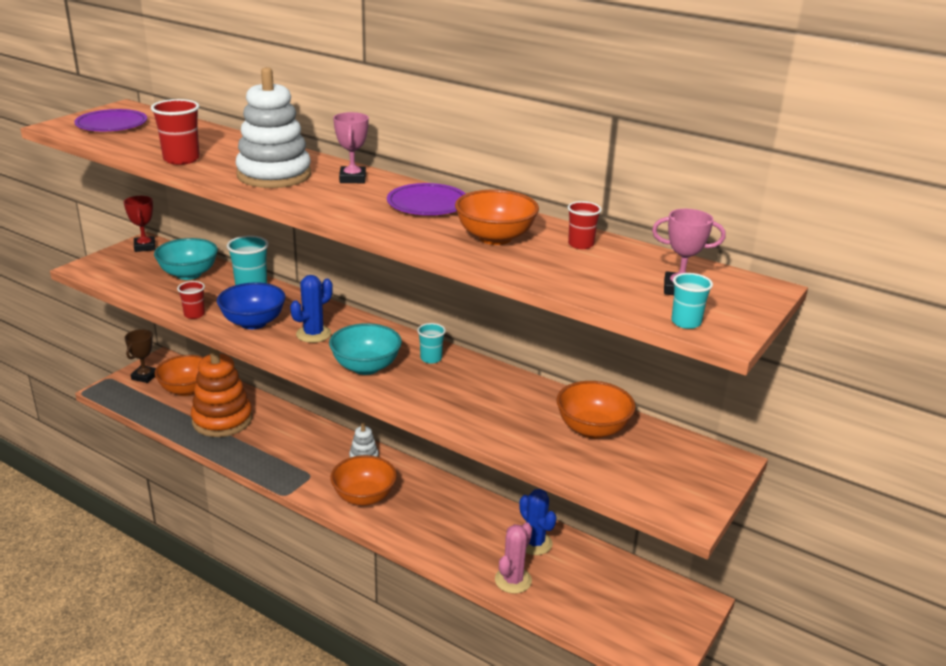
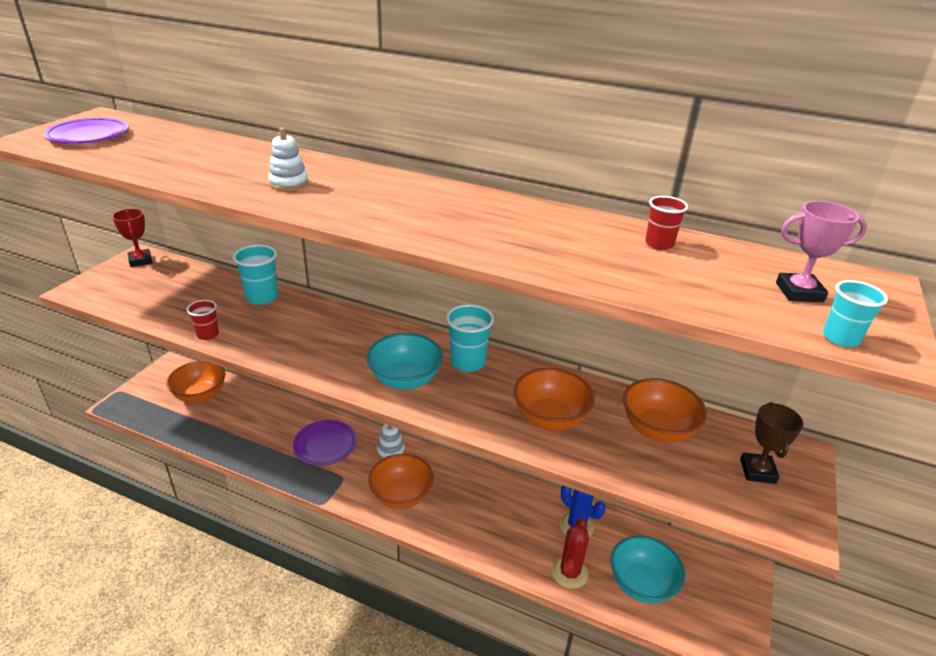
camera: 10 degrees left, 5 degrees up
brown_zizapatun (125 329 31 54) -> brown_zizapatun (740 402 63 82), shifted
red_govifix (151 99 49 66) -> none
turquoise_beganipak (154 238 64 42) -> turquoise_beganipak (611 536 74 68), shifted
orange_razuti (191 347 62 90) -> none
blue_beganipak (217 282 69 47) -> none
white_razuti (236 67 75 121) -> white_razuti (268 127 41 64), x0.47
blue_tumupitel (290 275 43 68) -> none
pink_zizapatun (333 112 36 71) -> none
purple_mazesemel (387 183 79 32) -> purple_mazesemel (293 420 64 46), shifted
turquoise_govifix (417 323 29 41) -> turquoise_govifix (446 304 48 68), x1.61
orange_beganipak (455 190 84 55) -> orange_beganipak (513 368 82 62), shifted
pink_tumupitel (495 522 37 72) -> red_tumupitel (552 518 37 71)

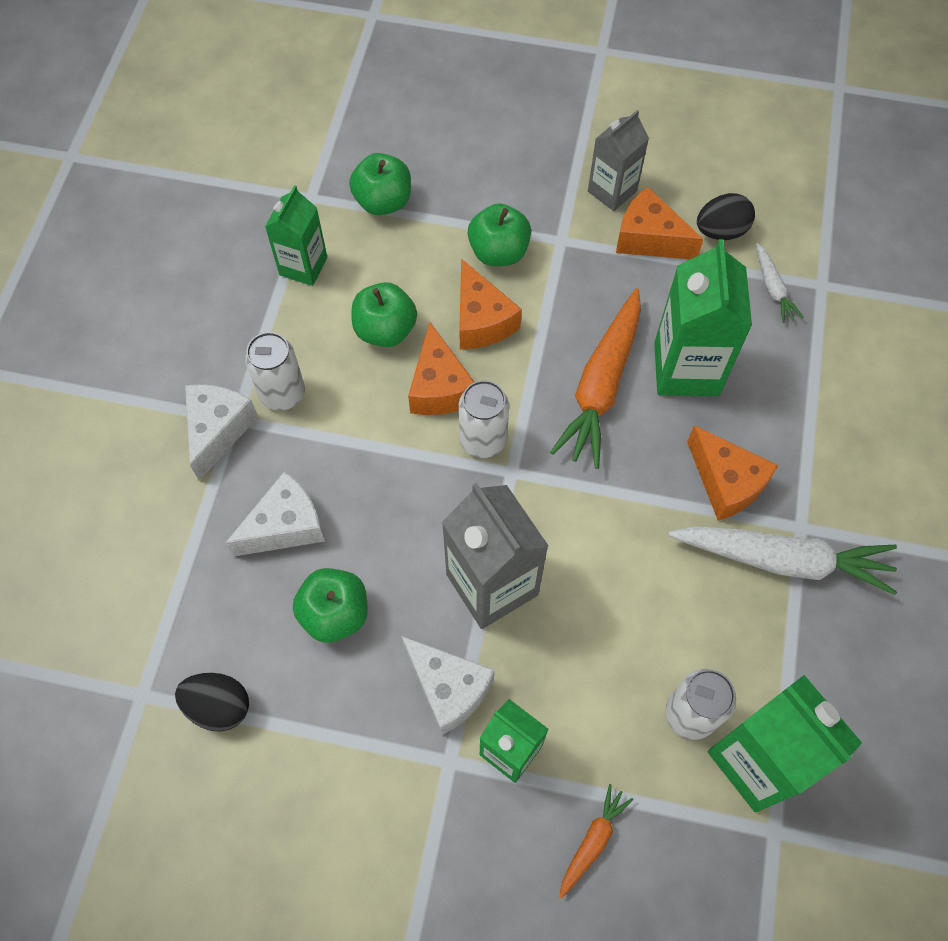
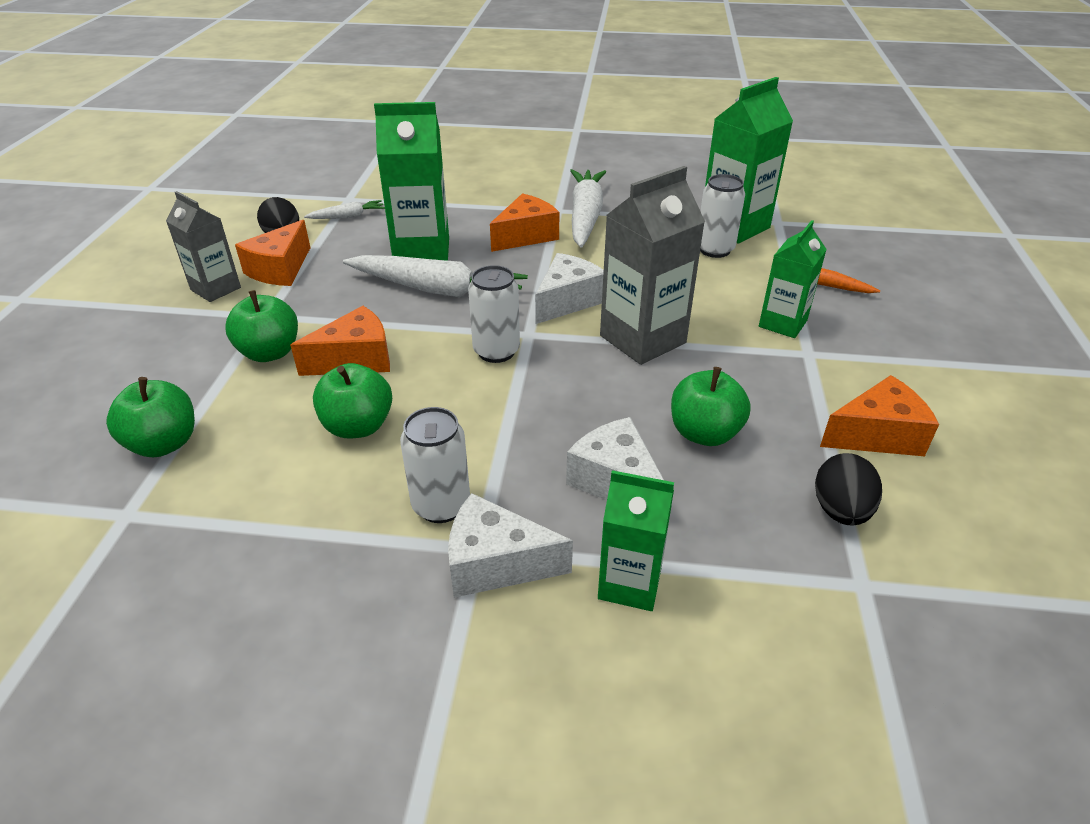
camera: 95 degrees left, 25 degrees down
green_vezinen (265 185 63 101) -> green_vezinen (598 470 76 141), shifted
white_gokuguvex (402 636 93 99) -> white_gokuguvex (535 253 69 71), shifted
orange_gokuguvex (408 322 66 93) -> orange_gokuguvex (820 375 119 81), shifted
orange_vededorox (550 288 91 181) -> white_vededorox (343 255 185 42)

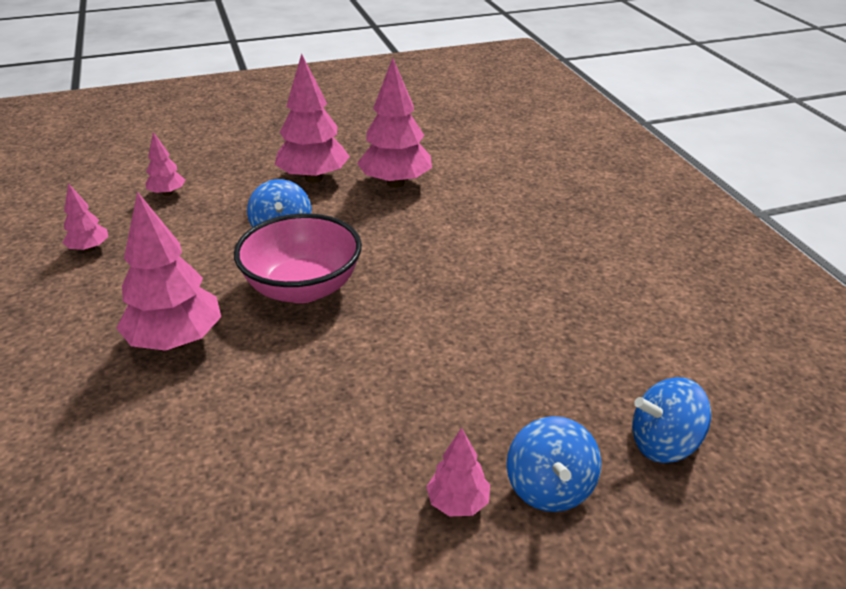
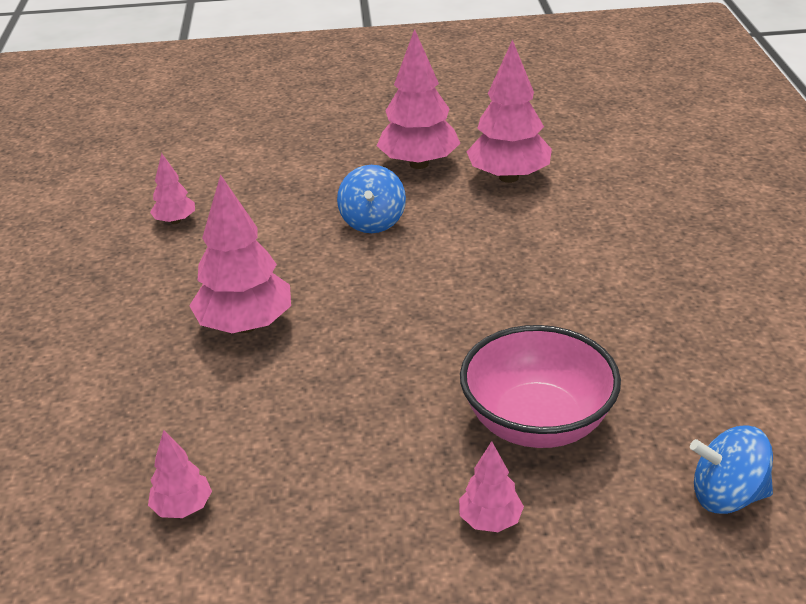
camera: 15 degrees right, 0 degrees up
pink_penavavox (146 132 39 64) -> pink_penavavox (148 430 64 88), shifted
pink_beganipak (234 213 128 90) -> pink_beganipak (460 325 161 123), shifted
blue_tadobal (507 416 95 96) -> none

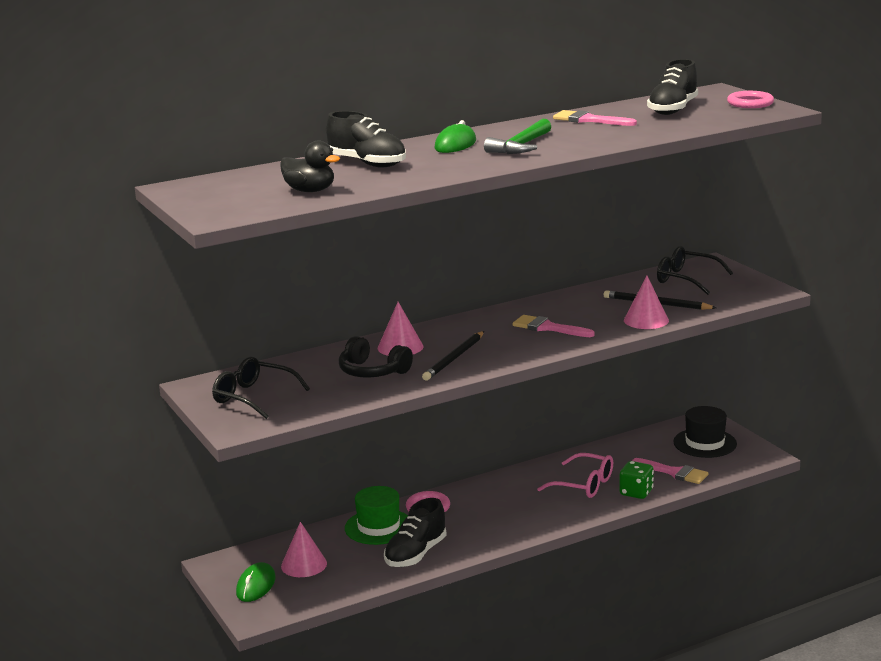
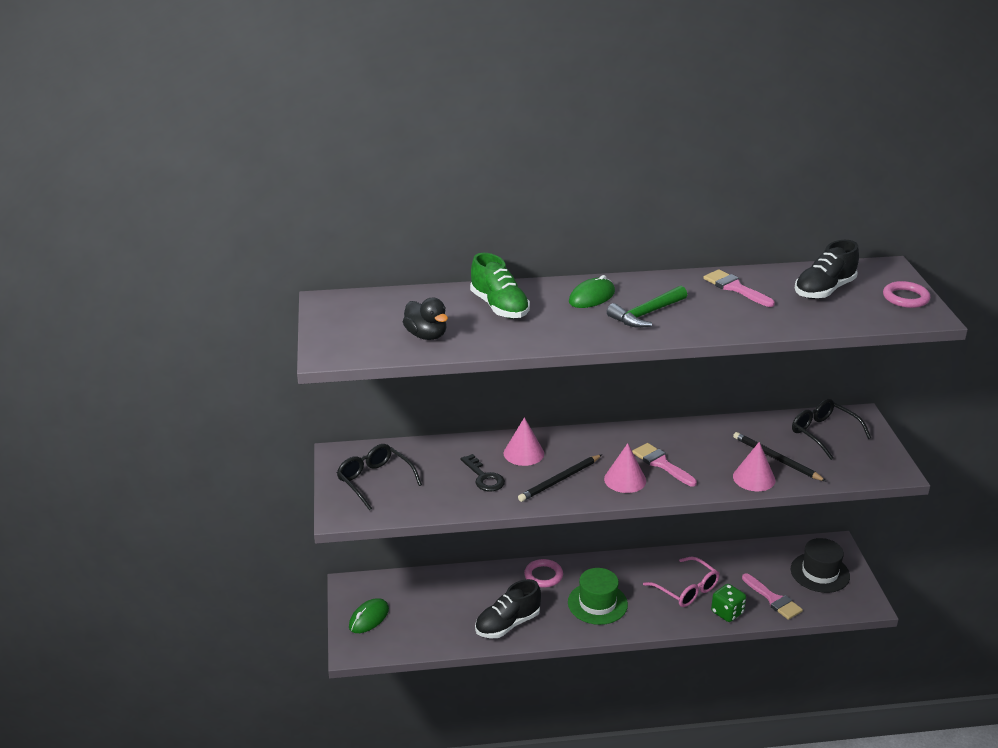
camera: 20 degrees right, 10 degrees up
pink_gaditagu (281 522 46 55) -> pink_gaditagu (604 443 42 50), shifted
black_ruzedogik (326 111 80 57) -> green_ruzedogik (470 253 60 65)
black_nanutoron (339 336 74 42) -> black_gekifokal (460 454 45 38)
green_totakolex (345 486 63 59) -> green_totakolex (568 568 60 57), shifted

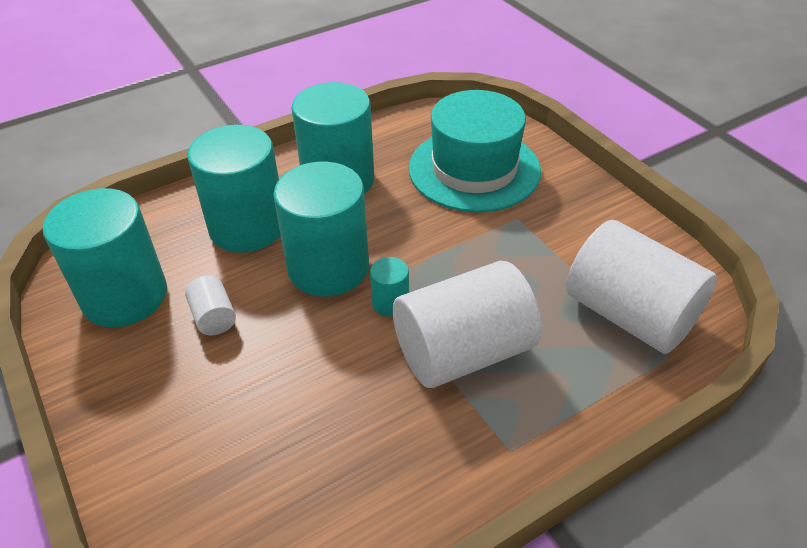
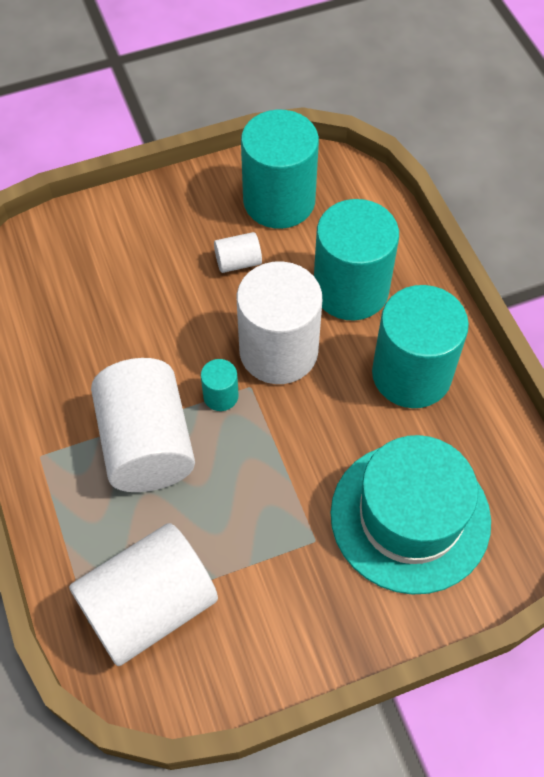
camera: 100 degrees right, 15 degrees up
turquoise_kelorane (273 162 96 135) -> white_kelorane (237 261 85 123)

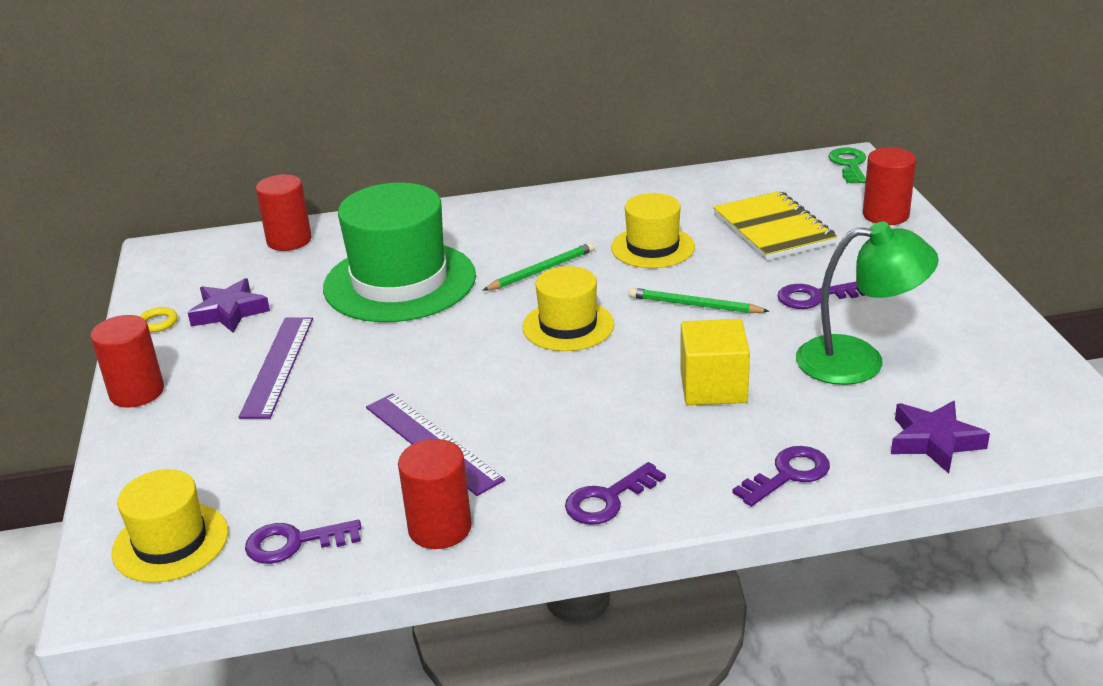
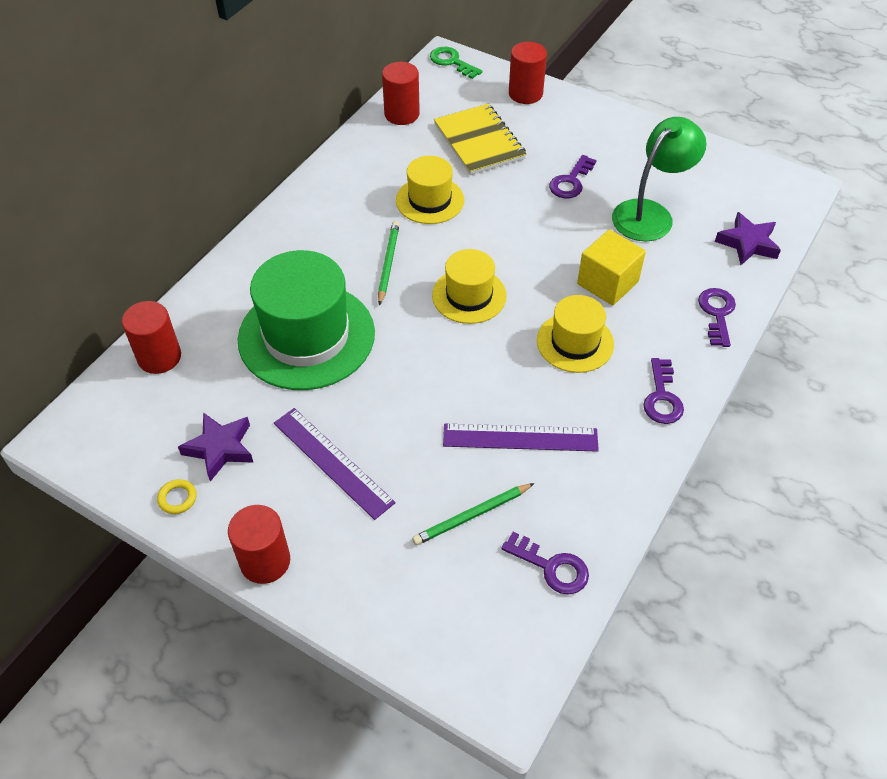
camera: 50 degrees left, 20 degrees up
yellow_totakolex (111 469 117 114) -> yellow_totakolex (537 295 77 78), shifted
purple_gekifokal (245 520 117 44) -> purple_gekifokal (501 532 88 62), 90 degrees counterclockwise
red_kelorane (398 439 74 110) -> red_kelorane (382 62 38 63), shifted
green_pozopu (629 288 140 26) -> green_pozopu (412 483 122 62), shifted
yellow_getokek (713 191 124 69) -> yellow_getokek (434 104 93 71), 45 degrees clockwise

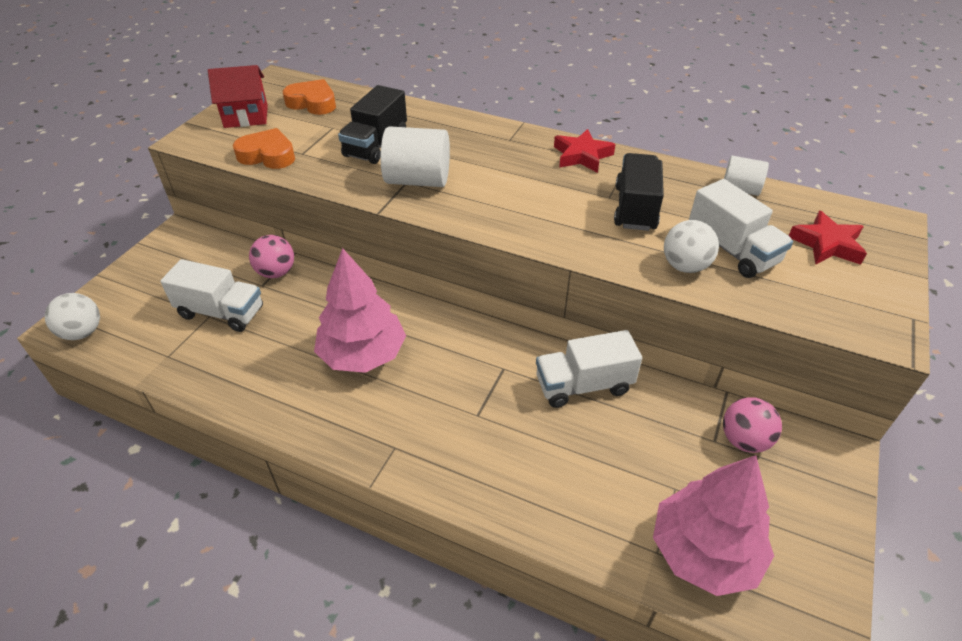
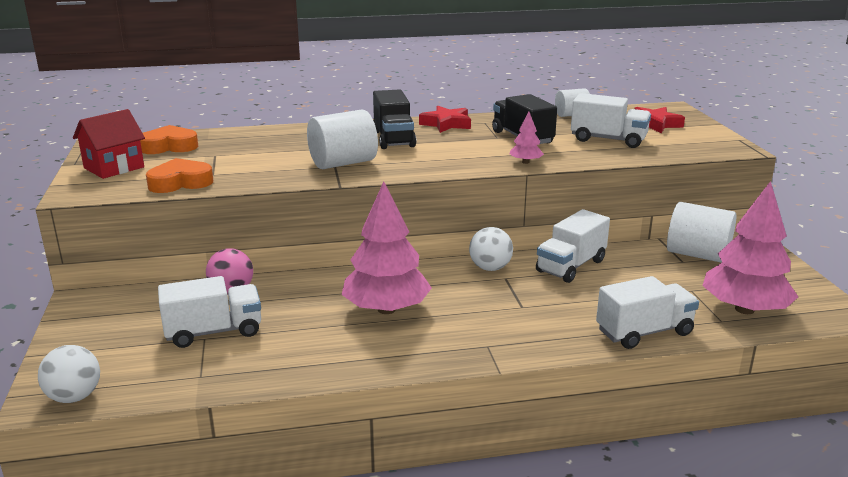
camera: 35 degrees left, 20 degrees down
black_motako (338 85 69 79) -> black_motako (373 89 43 60), shifted
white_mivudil (664 220 55 53) -> white_mivudil (469 227 44 44), shifted
pink_mivudil (723 397 59 56) -> white_kelorane (667 202 70 61)
none -> pink_penavavox (509 111 35 53)
none -> white_motako (596 276 103 73)

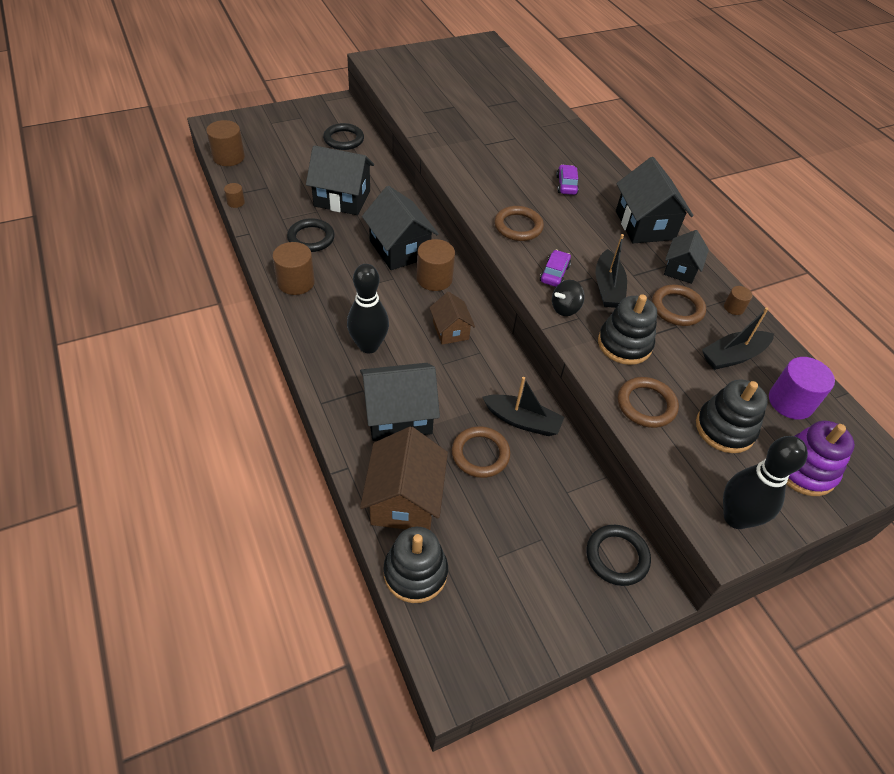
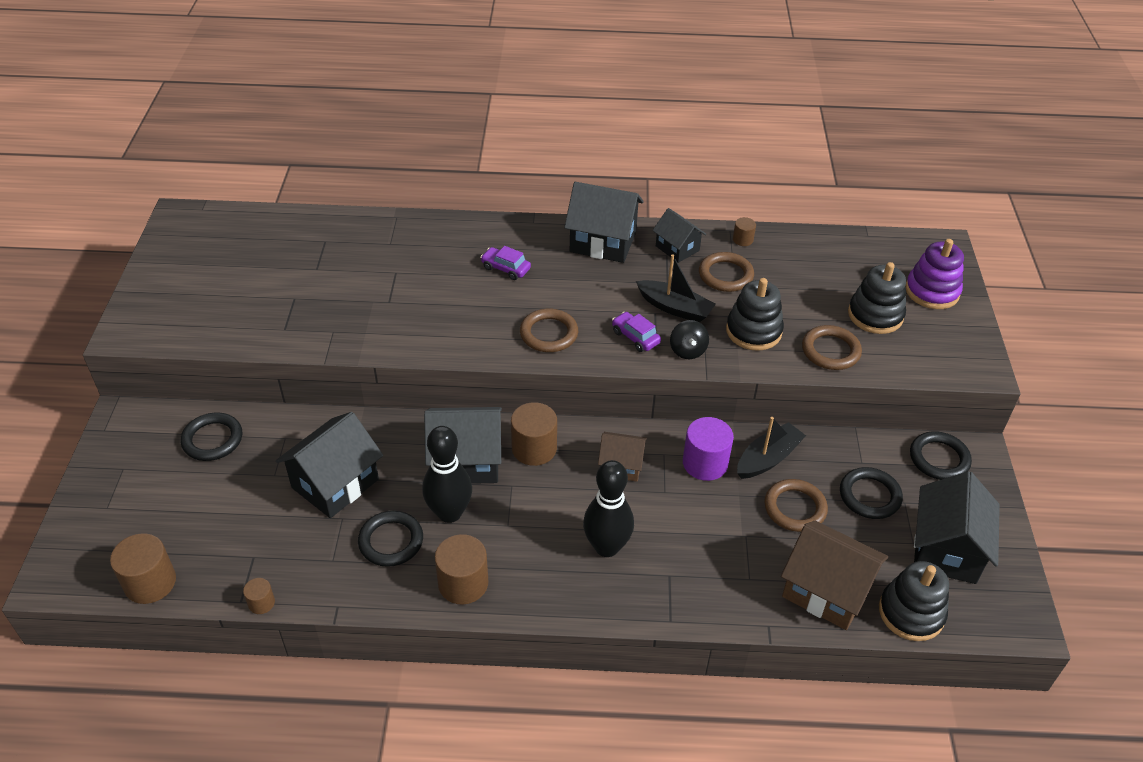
camera: 60 degrees left, 5 degrees down
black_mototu (360 363 80 78) -> black_mototu (914 471 86 113), shifted
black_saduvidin (702 307 72 63) -> none
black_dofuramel (723 436 85 93) -> black_dofuramel (422 426 50 97), shifted
purple_kelorane (769 357 66 63) -> purple_kelorane (683 417 51 64), shifted
none -> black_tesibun (840 467 63 52)

